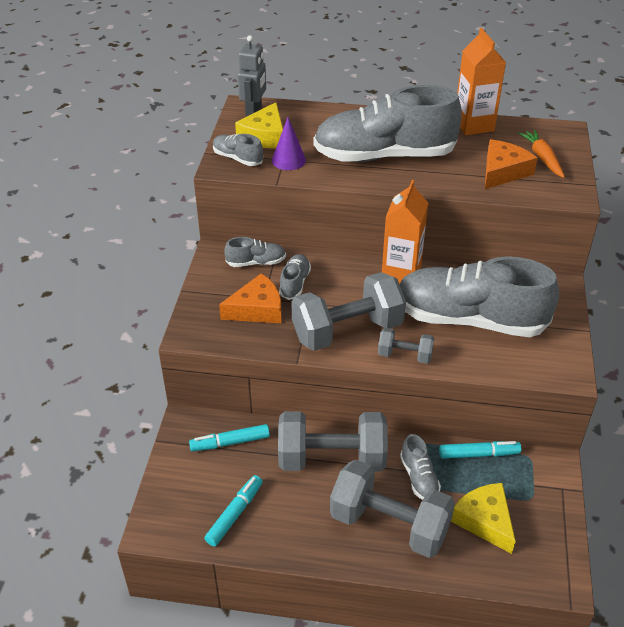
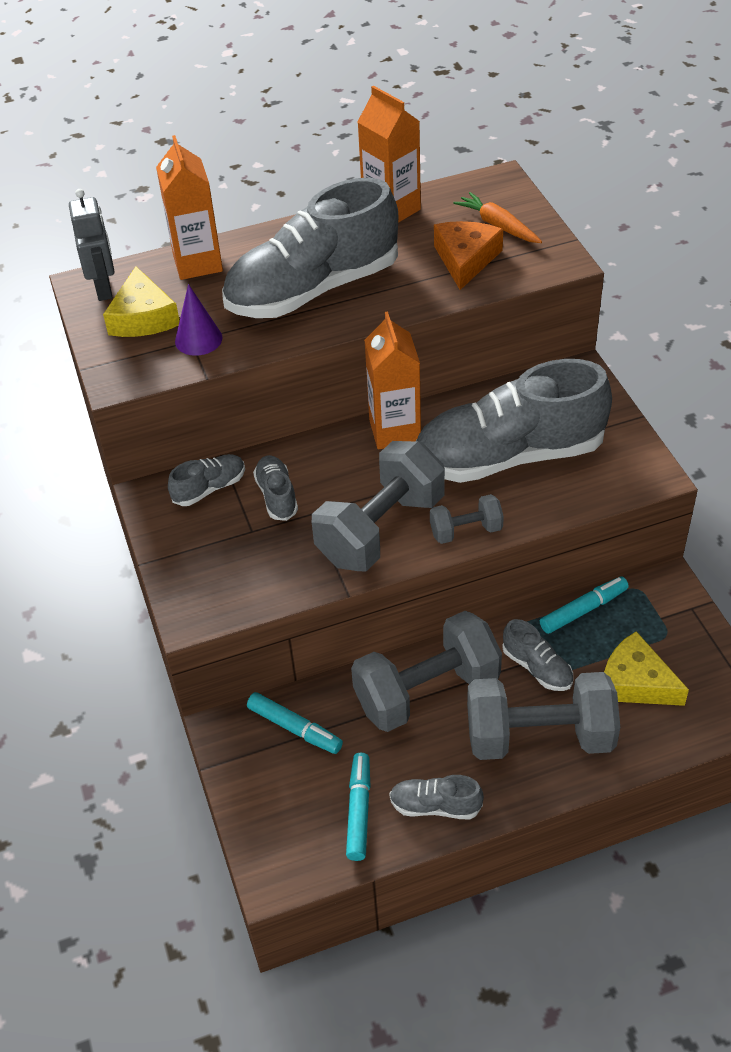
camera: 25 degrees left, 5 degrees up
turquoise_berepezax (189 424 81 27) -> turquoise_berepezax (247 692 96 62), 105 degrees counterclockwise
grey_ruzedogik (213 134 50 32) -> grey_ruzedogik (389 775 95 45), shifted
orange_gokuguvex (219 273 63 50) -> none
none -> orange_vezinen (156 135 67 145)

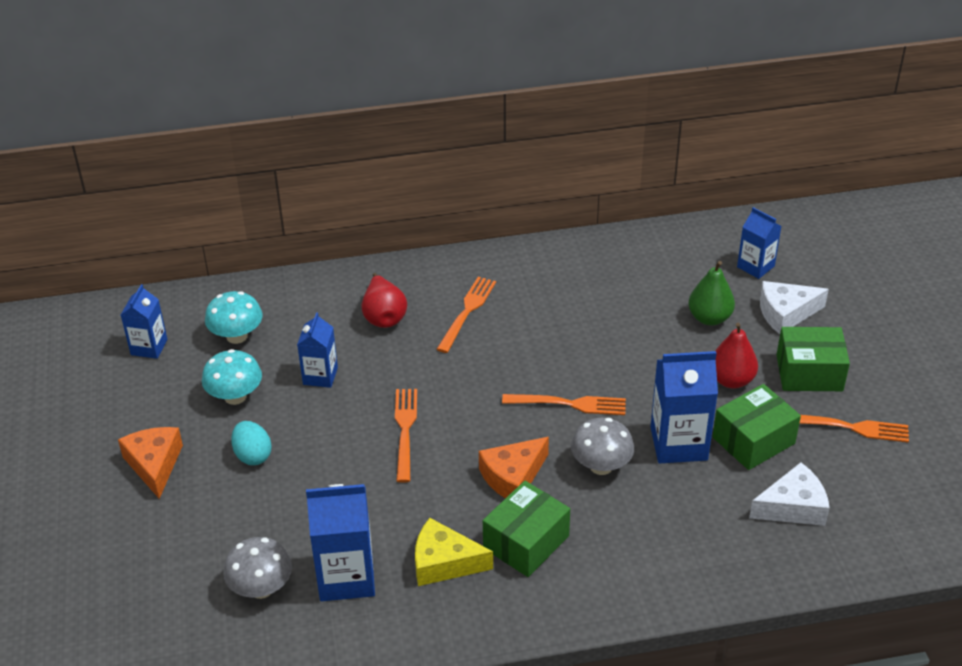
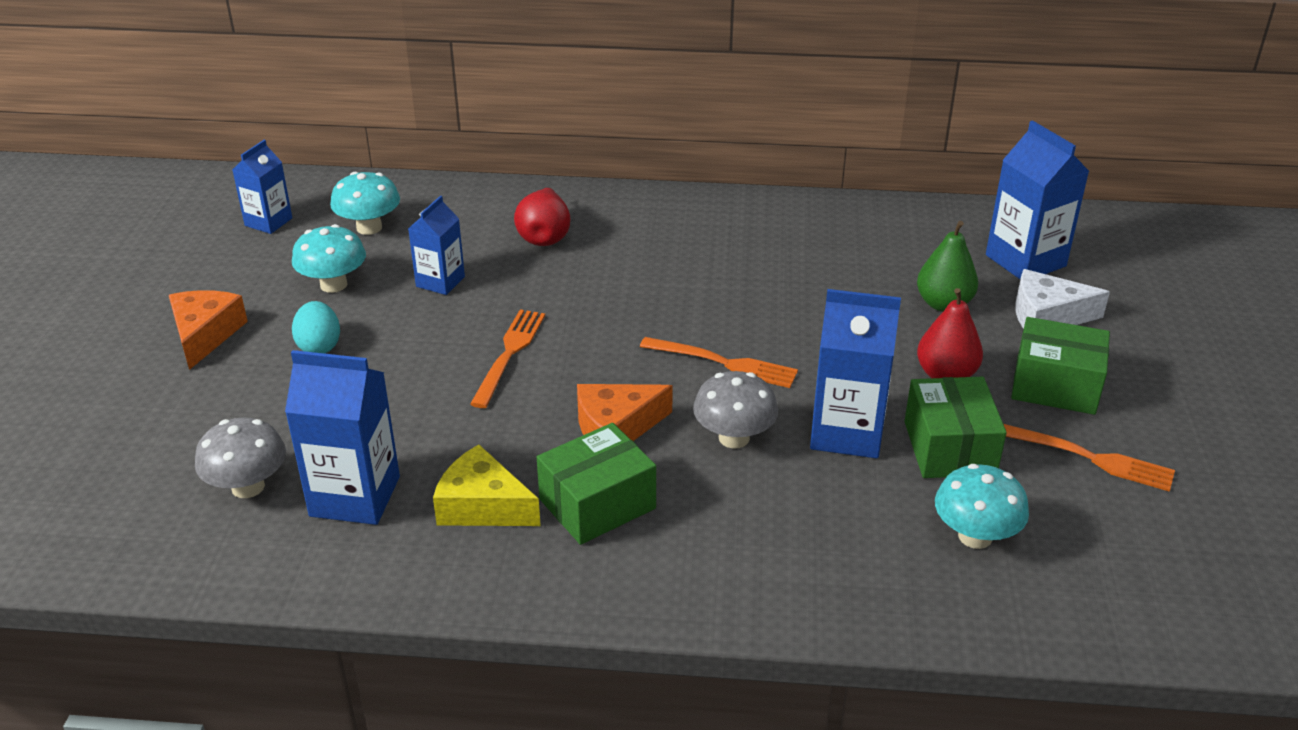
camera: 15 degrees right, 5 degrees down
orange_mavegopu (437 277 59 76) -> none
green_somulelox (713 384 88 86) -> green_somulelox (904 377 103 101), 75 degrees counterclockwise
blue_vezinen (737 207 44 72) -> blue_vezinen (986 120 103 159), x1.62
white_gokuguvex (749 462 81 64) -> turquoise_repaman (935 464 94 85)

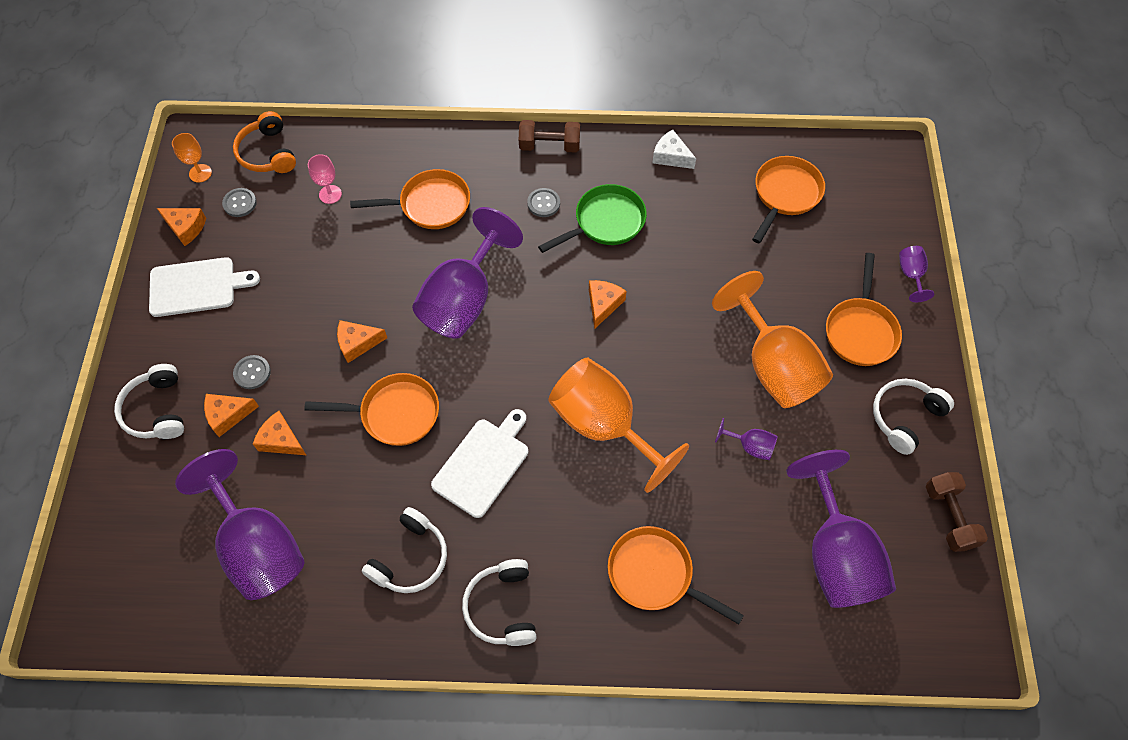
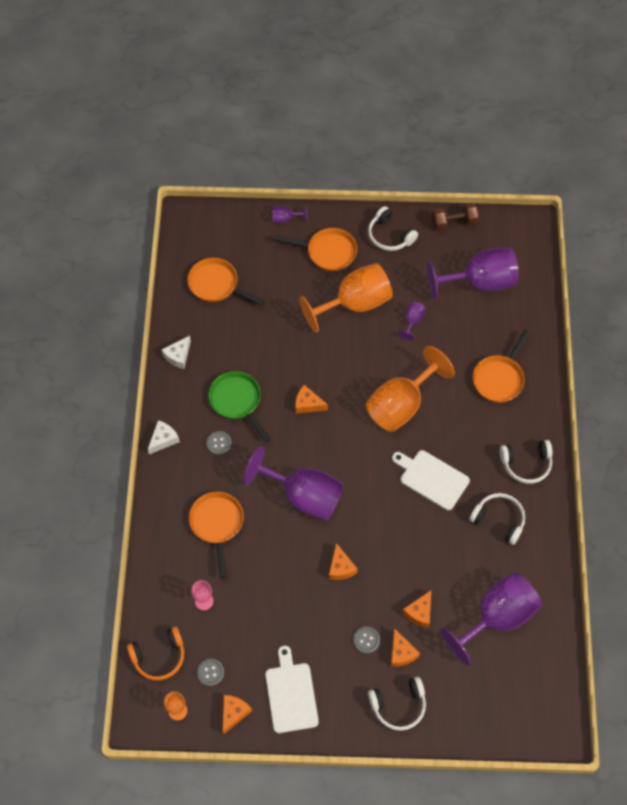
camera: 90 degrees left, 0 degrees up
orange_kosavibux (304 373 135 73) -> none
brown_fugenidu (519 120 61 33) -> white_gokuguvex (148 420 32 34)

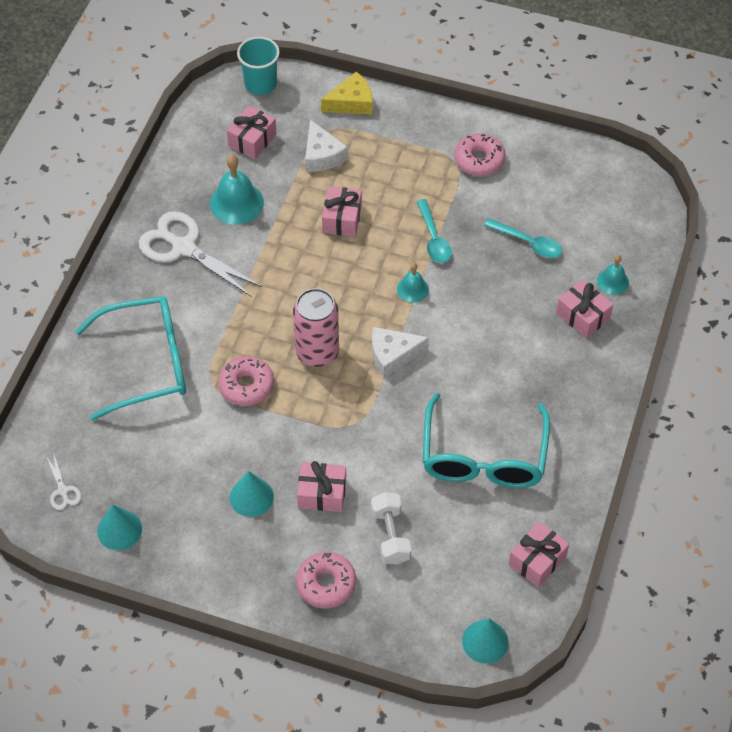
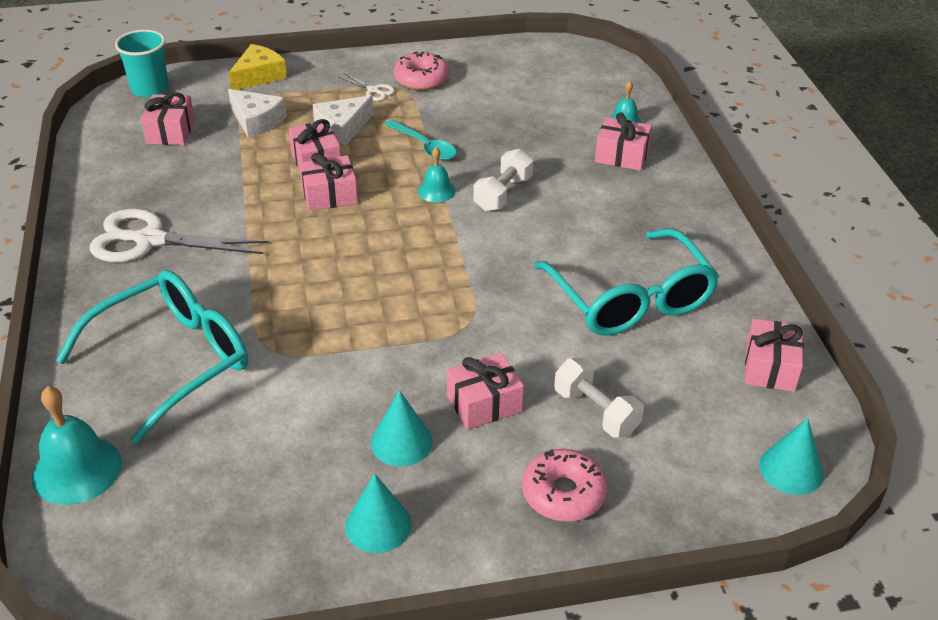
camera: 30 degrees left, 15 degrees down
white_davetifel (47 455 34 55) -> white_davetifel (339 73 56 28), shifted
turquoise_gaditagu (97 504 45 46) -> turquoise_gaditagu (345 473 67 80), shifted
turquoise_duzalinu (210 154 54 71) -> turquoise_duzalinu (32 386 90 119), shifted
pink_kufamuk (218 356 56 50) -> none
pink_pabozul (293 288 46 79) -> none
white_gokuguvex (372 327 57 51) -> white_gokuguvex (313 95 61 50), shifted
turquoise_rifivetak (484 219 78 39) -> none
none -> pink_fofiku (299 153 59 58)
none -> white_fugenidu (473 149 60 63)

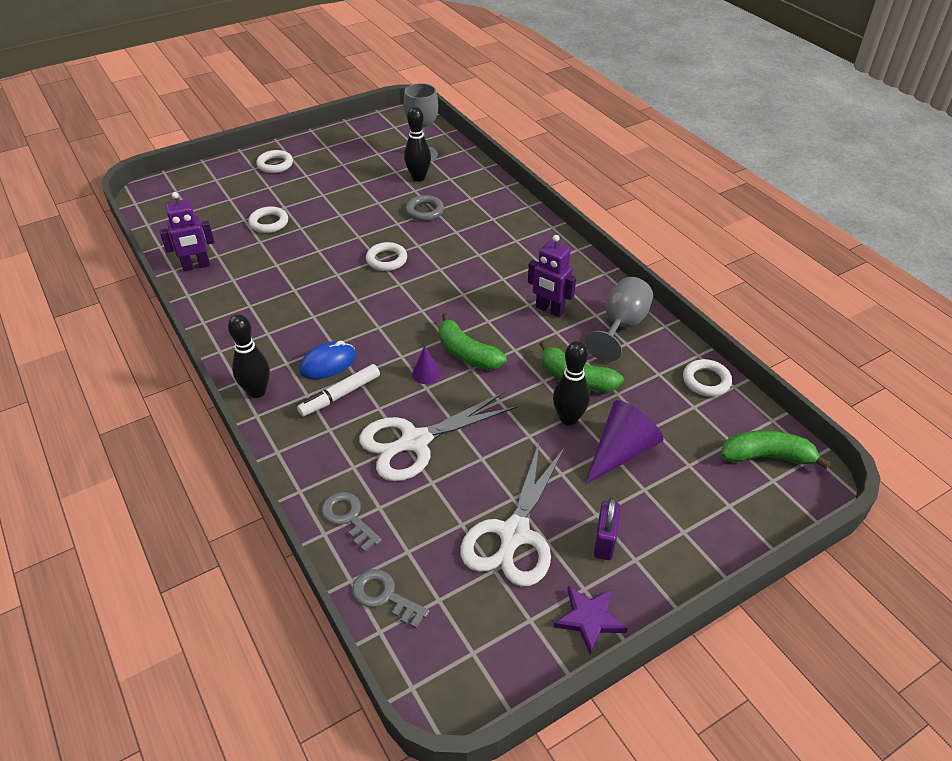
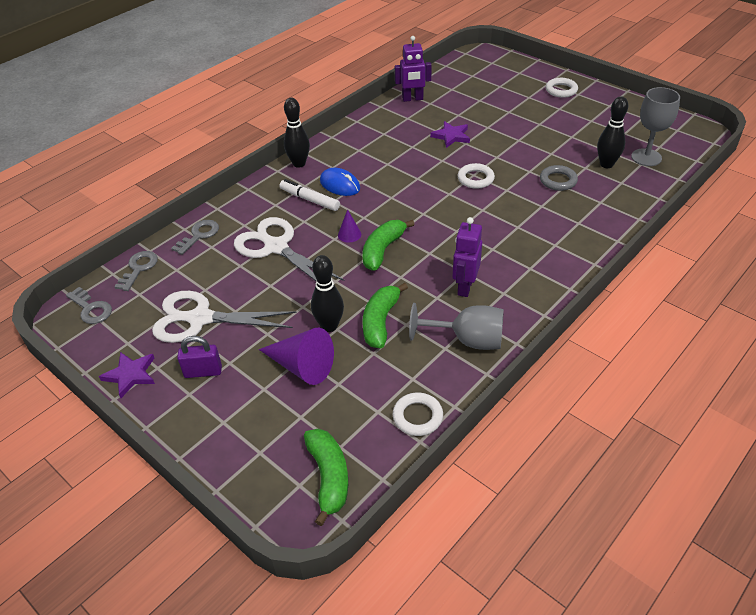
camera: 75 degrees right, 0 degrees up
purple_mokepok (160 192 55 79) -> purple_mokepok (395 36 37 66), 60 degrees counterclockwise
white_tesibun (248 206 40 27) -> none
none -> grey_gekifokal (66 287 46 37)
none -> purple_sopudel (430 121 40 27)

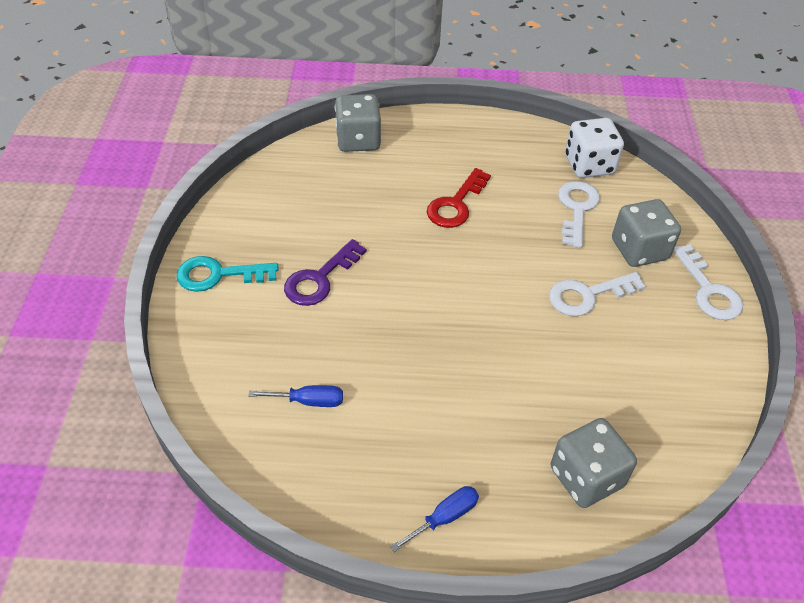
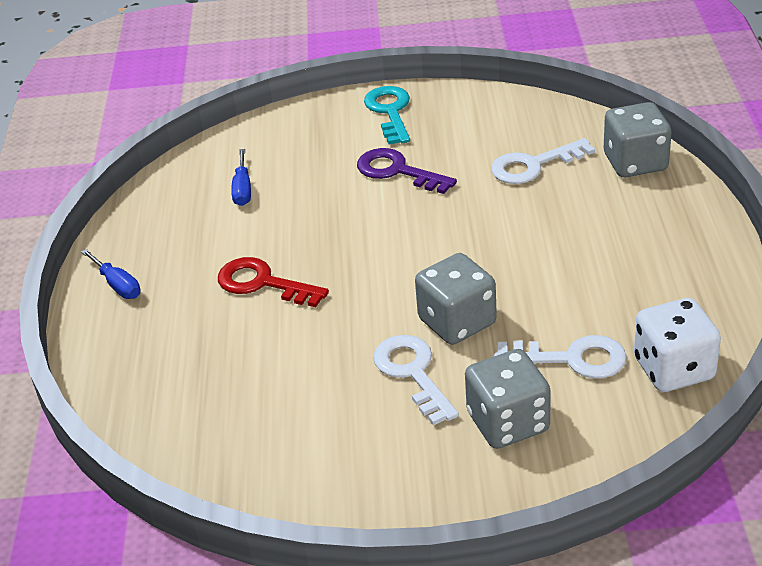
camera: 90 degrees right, 10 degrees down
red_gekifokal (427 168 64 60) -> red_gekifokal (218 257 111 50), shifted
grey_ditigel (551 418 86 90) -> grey_ditigel (415 253 82 92), shifted
white_gekifokal (673 244 70 76) -> white_gekifokal (491 138 104 46), shifted

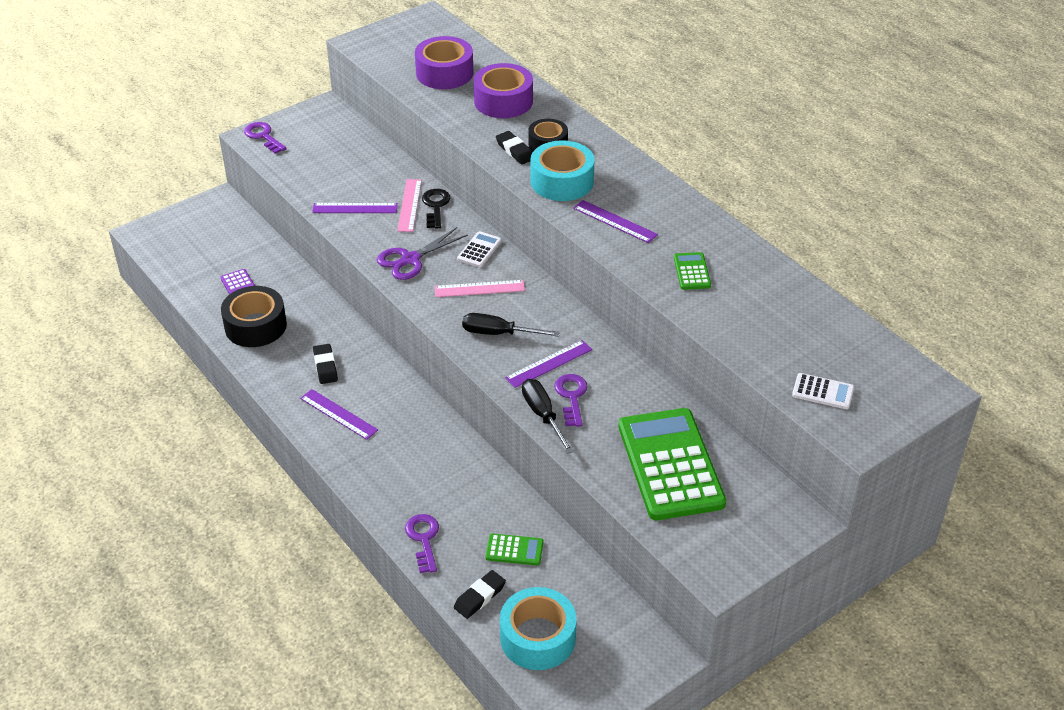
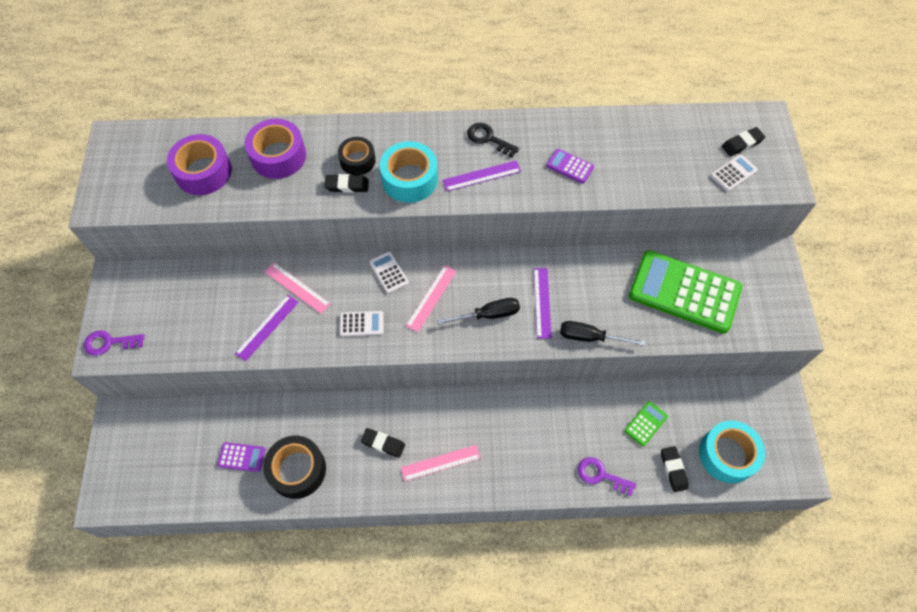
camera: 55 degrees left, 20 degrees up
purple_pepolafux (300 389 78 51) -> pink_pepolafux (401 445 80 36)
purple_davetifel (377 227 91 53) -> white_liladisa (340 311 44 25)
black_gekifokal (422 189 28 39) -> black_gekifokal (467 123 53 34), shifted
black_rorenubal (462 313 98 24) -> black_rorenubal (437 298 83 27), 150 degrees counterclockwise
purple_gekifokal (554 374 34 53) -> none
green_liladisa (674 252 37 38) -> purple_liladisa (546 149 48 35)
none -> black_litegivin (722 127 43 29)

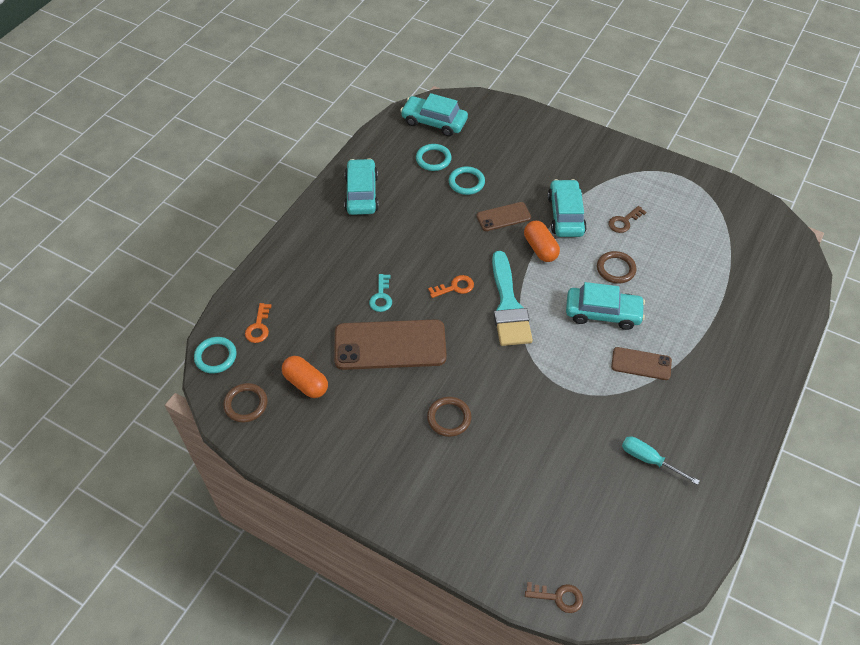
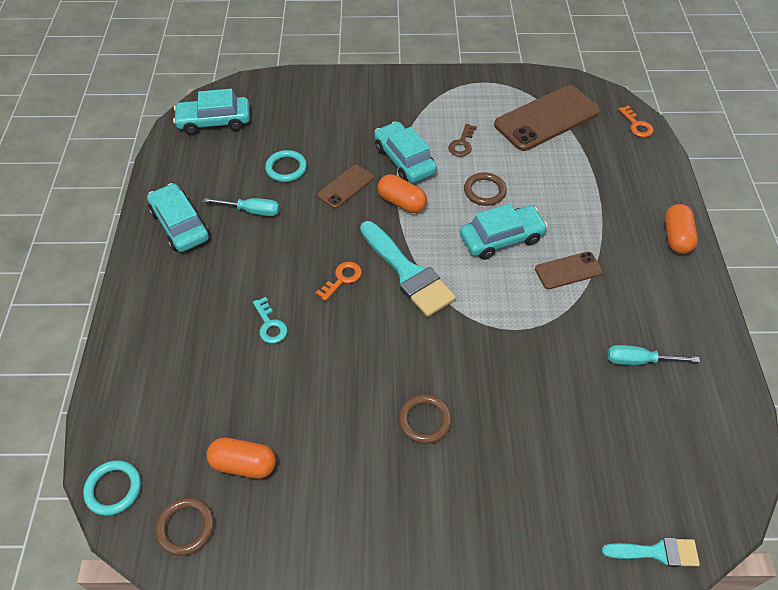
camera: 30 degrees left, 0 degrees up
orange_gekifokal (245 303 27 40) -> orange_gekifokal (618 106 35 31), shifted
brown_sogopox (334 319 113 51) -> brown_sogopox (494 85 106 66), shifted
turquoise_tesibun (416 144 36 27) -> none
brown_gekifokal (525 582 58 31) -> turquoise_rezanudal (602 538 98 29)
none -> turquoise_rorenubal (203 198 77 18)
none -> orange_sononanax (665 204 33 50)

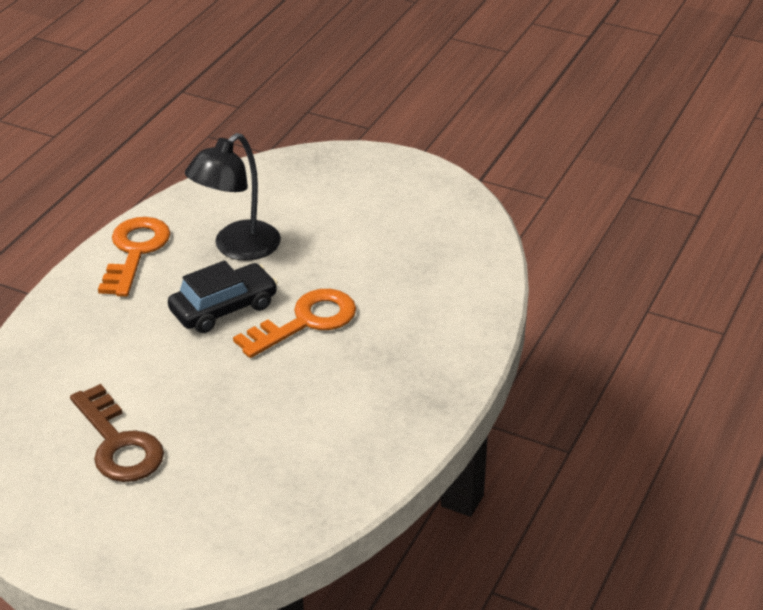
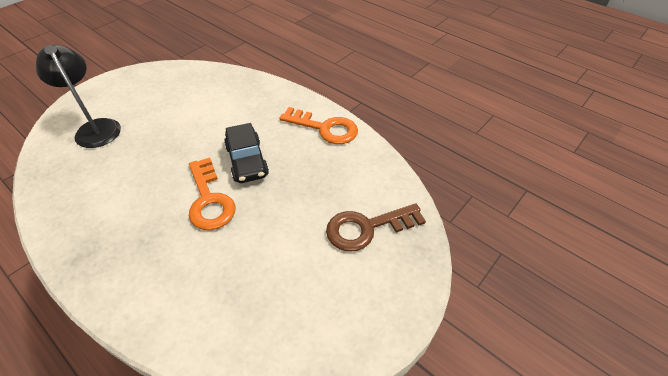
camera: 105 degrees right, 10 degrees up
brown_gekifokal (70 384 94 98) -> brown_gekifokal (326 203 100 49), shifted
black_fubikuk (185 133 96 127) -> black_fubikuk (36 45 85 103), shifted

